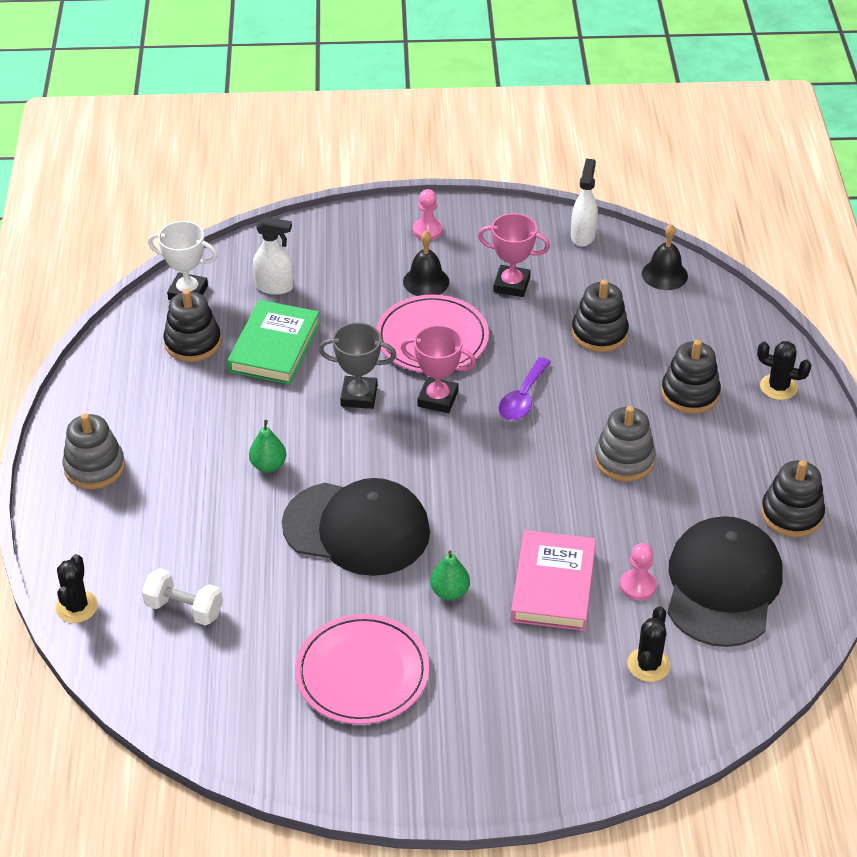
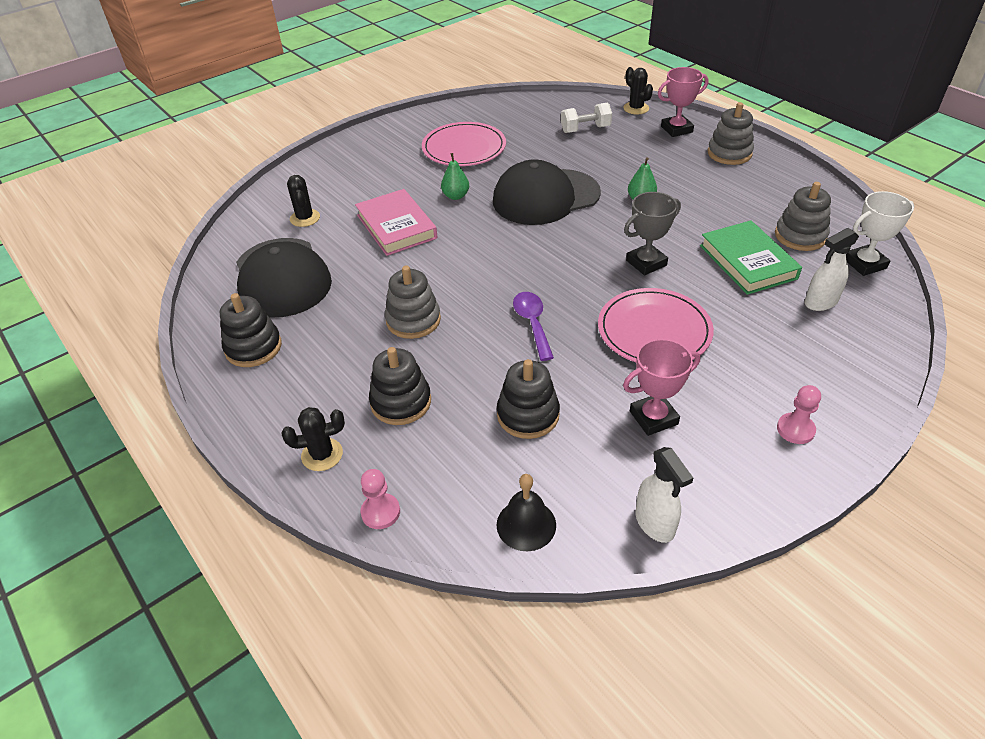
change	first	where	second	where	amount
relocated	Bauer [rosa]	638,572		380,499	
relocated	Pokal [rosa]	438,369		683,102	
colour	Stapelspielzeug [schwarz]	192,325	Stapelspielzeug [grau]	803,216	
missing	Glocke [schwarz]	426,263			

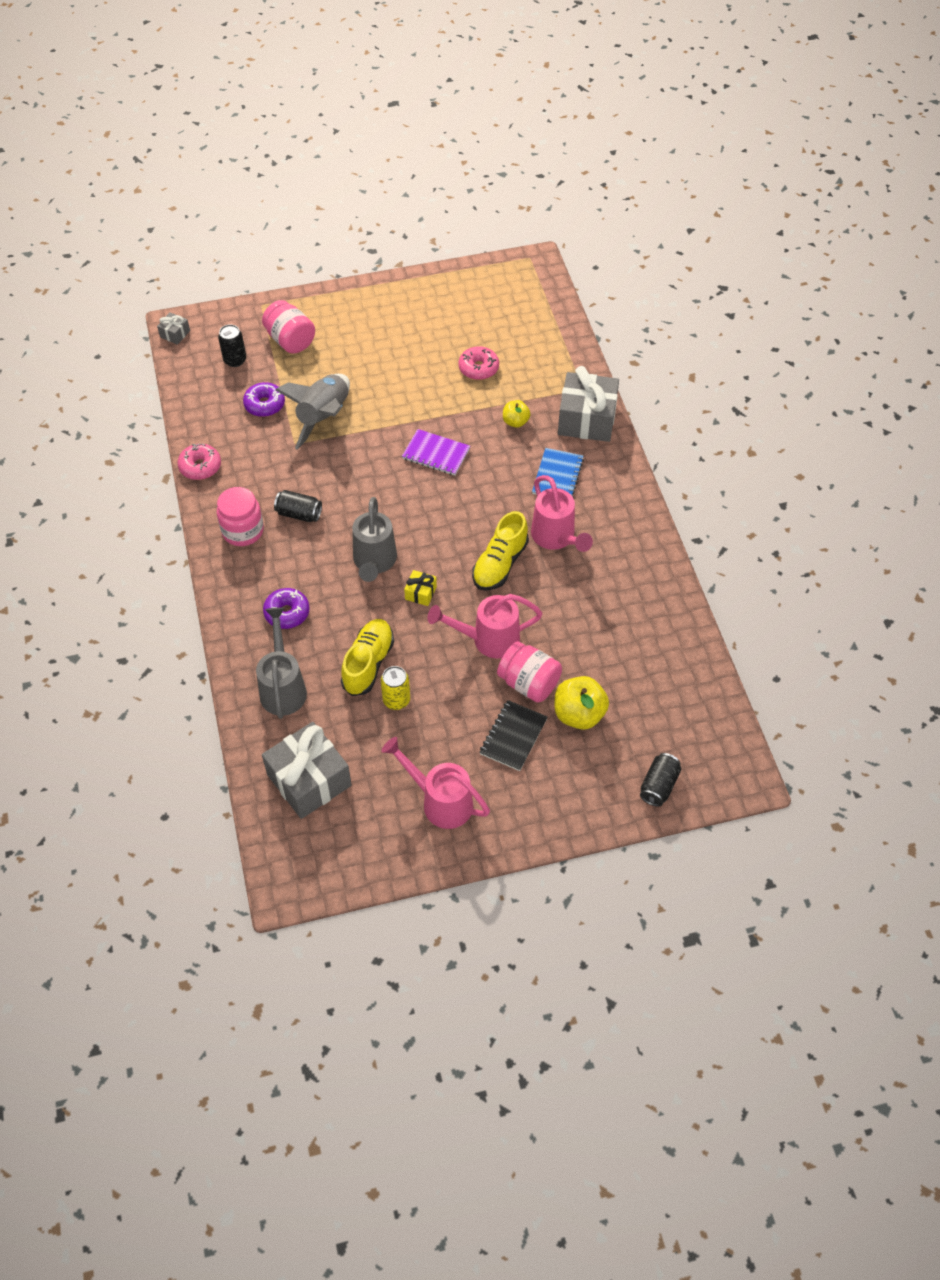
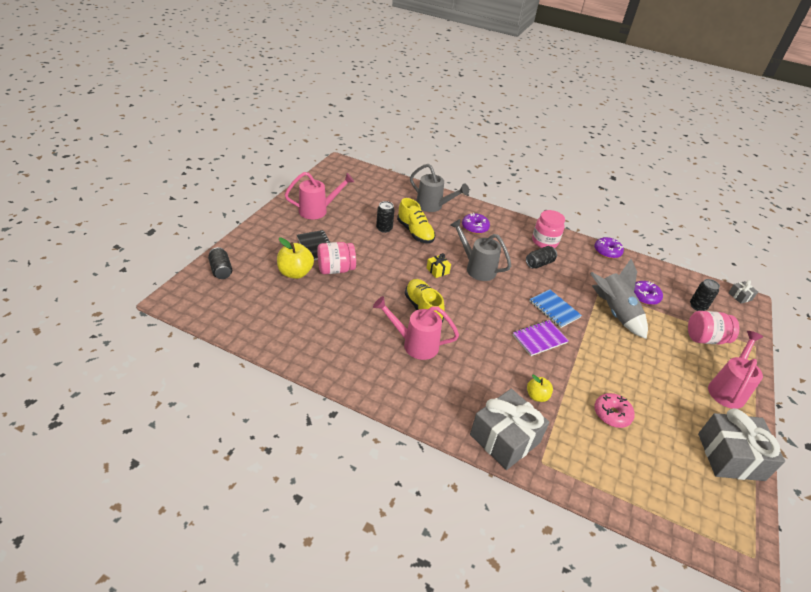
change	first	where	second	where	amount
colour	Dose [gelb]	395,688	Dose [schwarz]	385,217	
relocated	Notizbuch [blau]	558,472		556,308	
colour	Donut [rosa]	199,462	Donut [lila]	609,248	
relocated	Geschenk [grau]	307,770		741,444	
relocated	Gießkanne [rosa]	484,626		735,370	

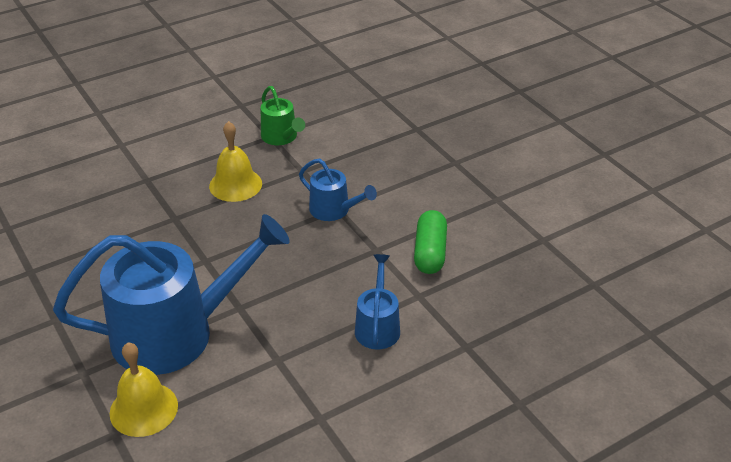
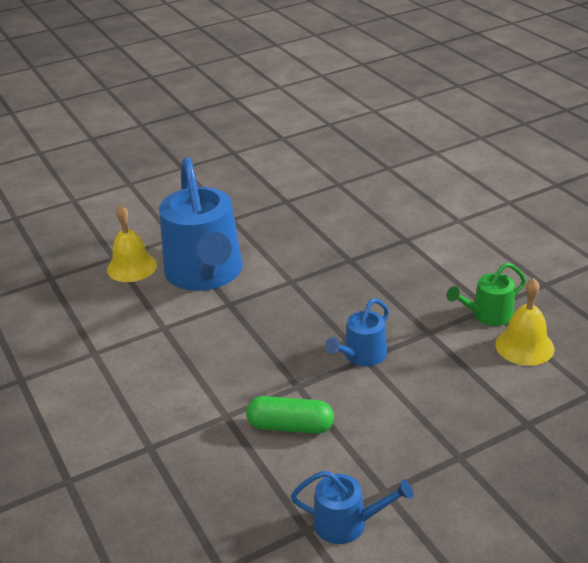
change	first	where	second	where	amount
relocated	Gießkanne [blau]	377,301		352,507	
relocated	Glocke [gelb]	235,161		525,322	

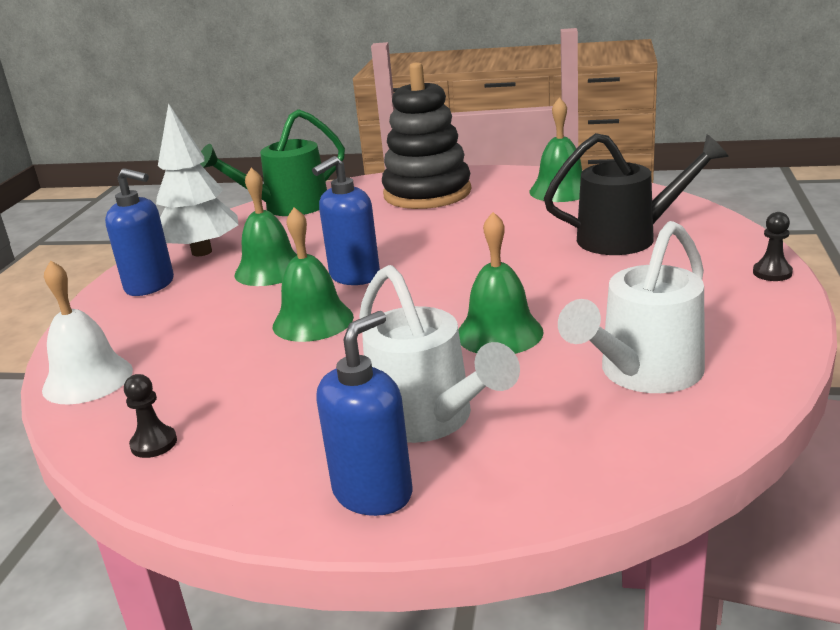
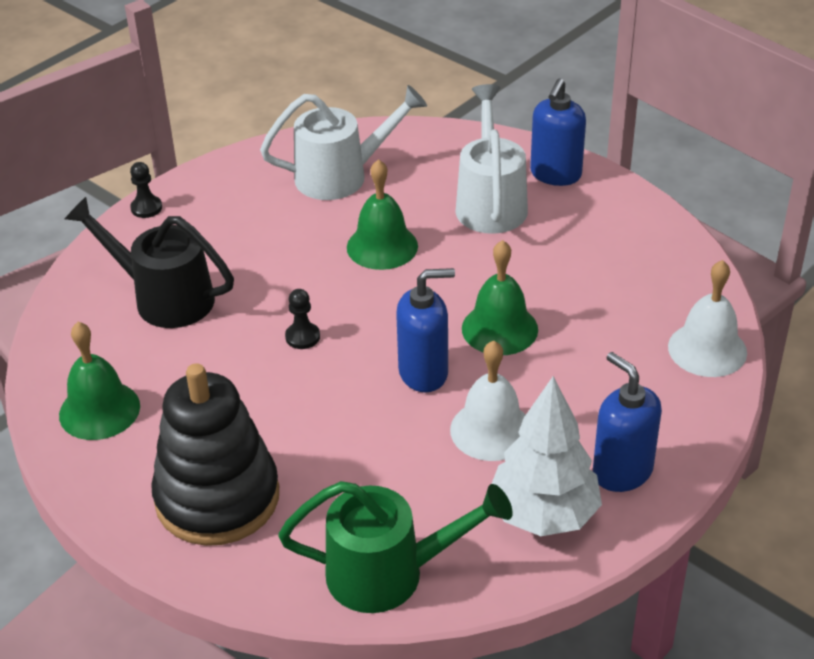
change	first	where	second	where	amount
relocated	Bauer [schwarz]	150,416		302,319	
colour	Glocke [grün]	265,227	Glocke [weiß]	487,400	
spun	Seifenspender [blau]	364,413		558,132	45 degrees counterclockwise

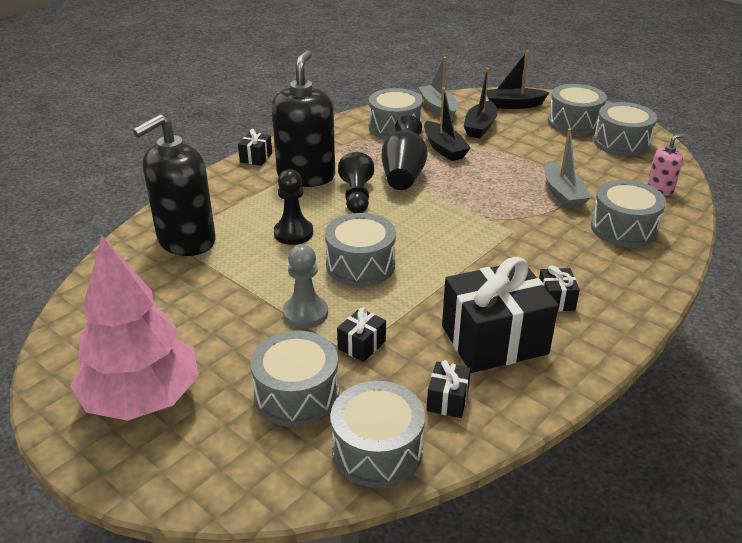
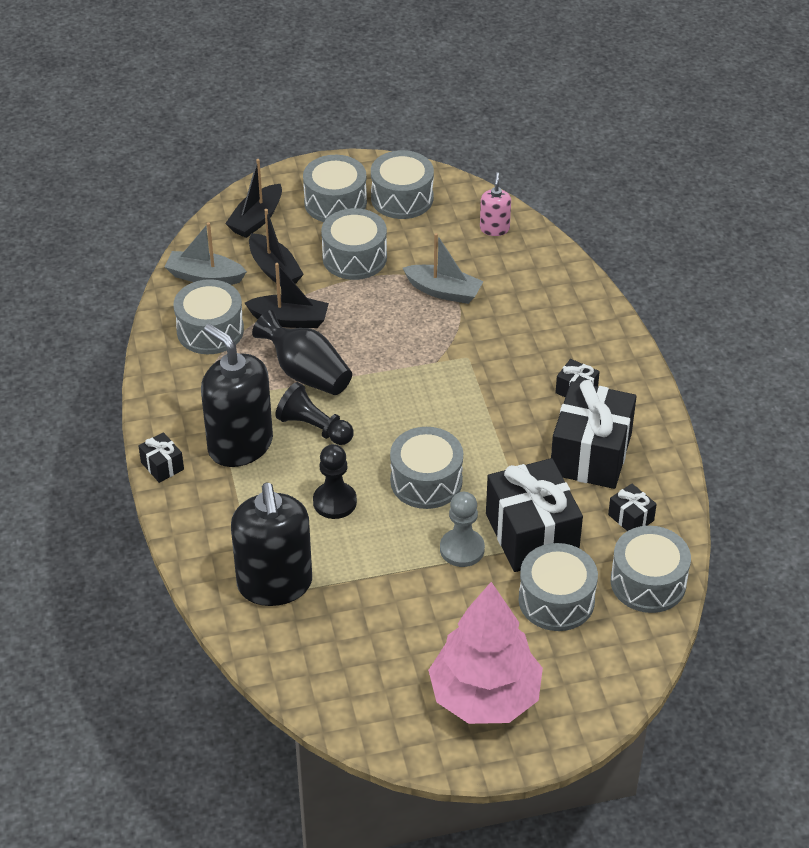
change	first	where	second	where	amount
relocated	Trommel [grau]	628,214		354,244	
size	Geschenk [schwarz]	361,334		534,515	x2.26

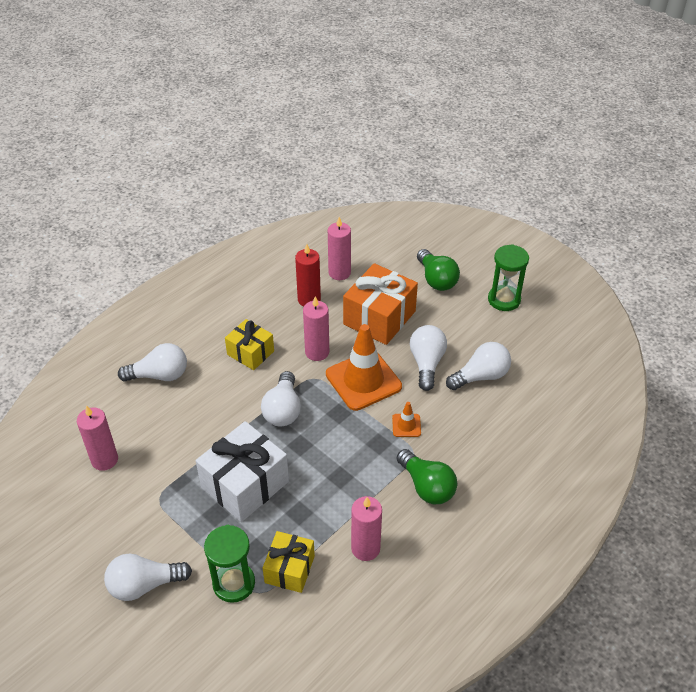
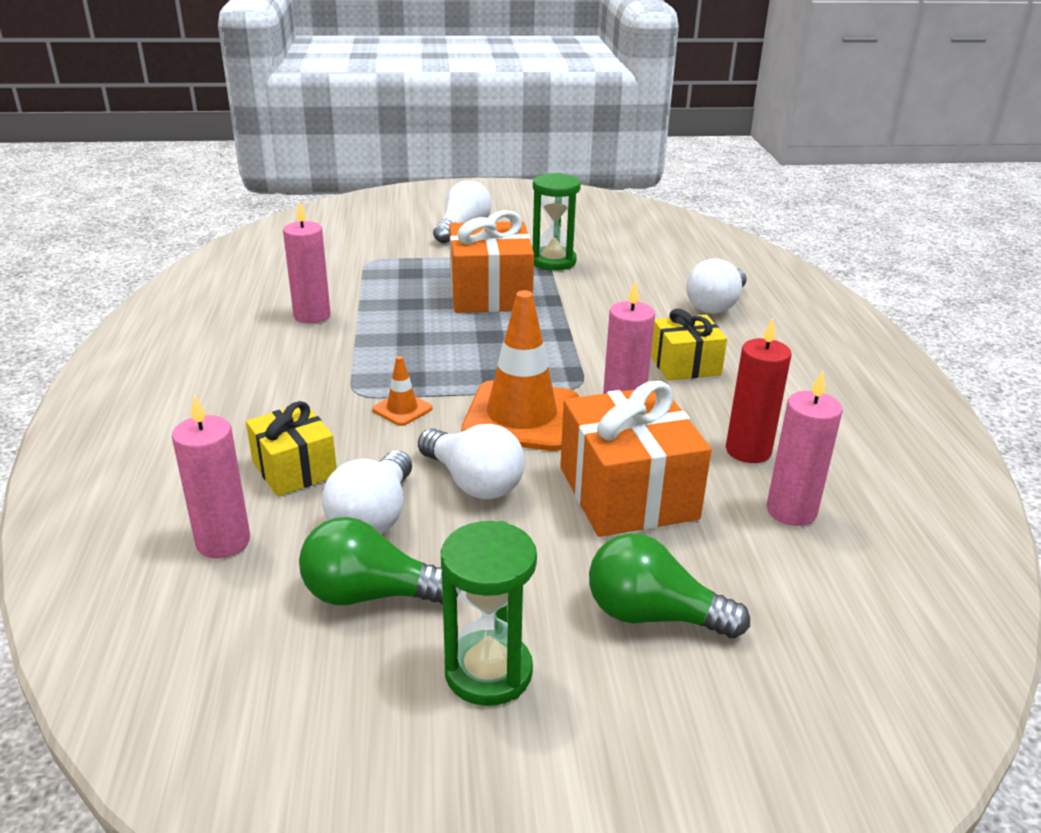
change	first	where	second	where	amount
relocated	Kerze [rosa]	97,438		211,476	
relocated	Geschenk [gelb]	289,562		291,448	
relocated	Glühbirne [grün]	427,476		379,561	
colour	Geschenk [weiß]	242,471	Geschenk [orange]	491,261	
relocated	Sanduhr [grün]	229,564		557,222	
missing	Glühbirne [weiß]	281,398			

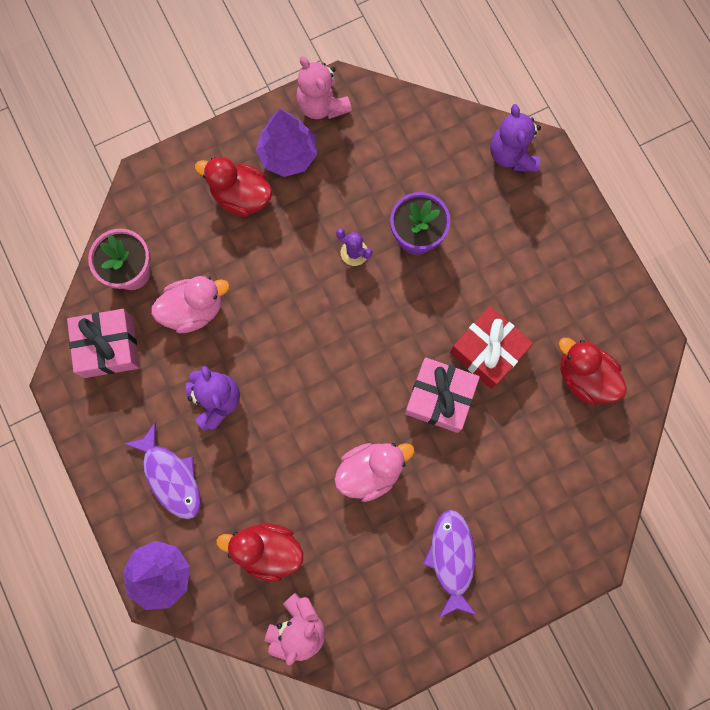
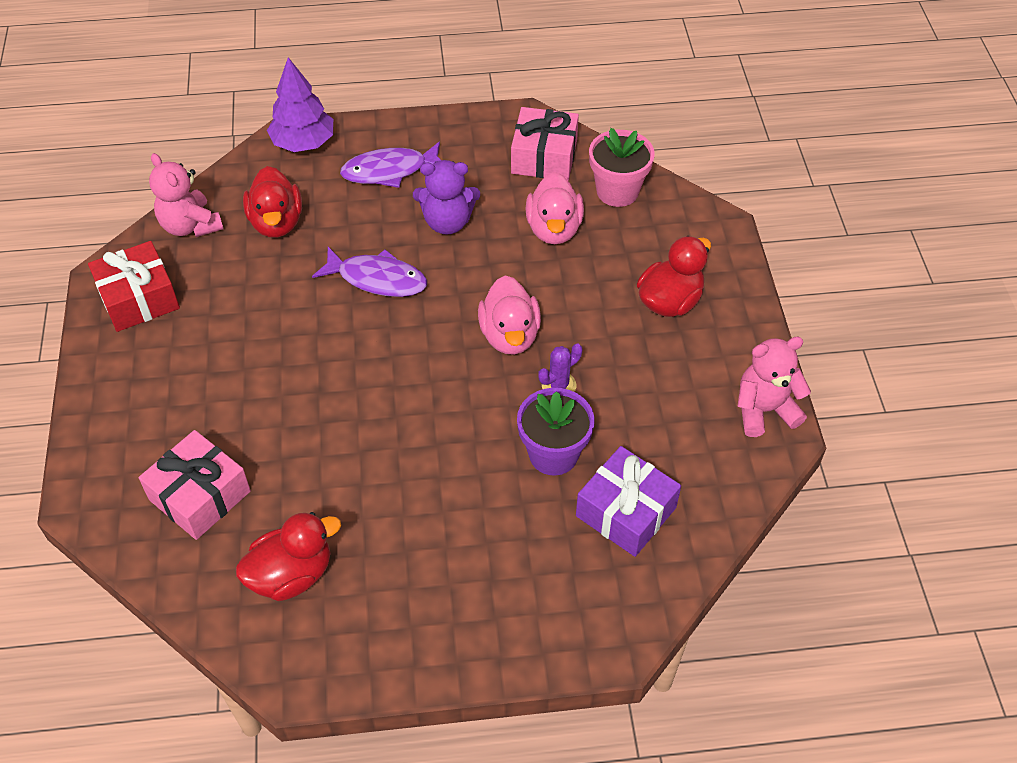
change	first	where	second	where	amount
relocated	Geschenk [rot]	491,347		134,286	
relocated	Geschenk [rosa]	442,395		194,485	
spun	Ente [rot]	259,552		272,201	135 degrees clockwise
relocated	Fisch [lila]	450,564		369,272	
relocated	Ente [rosa]	374,472		509,315	
appeared			Geschenk [lila]	628,501	
missing	Baum [lila]	286,143			
missing	Teddybär [lila]	515,138			

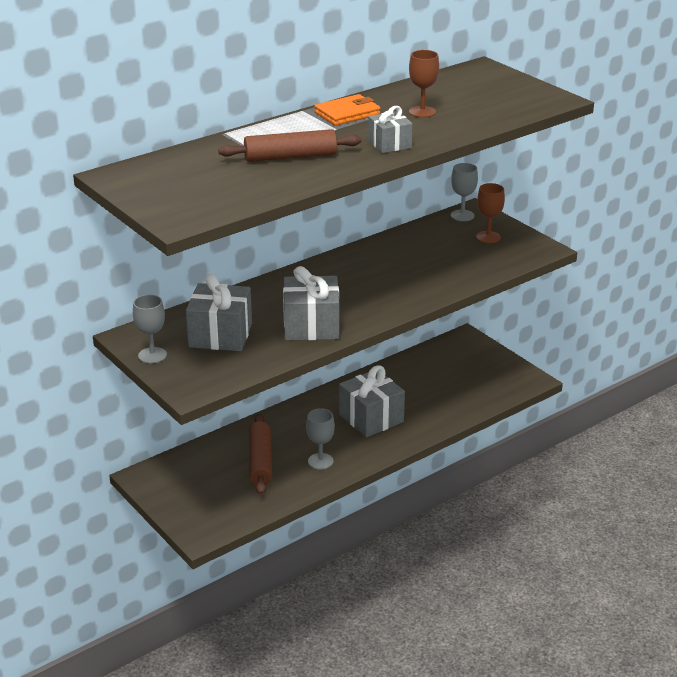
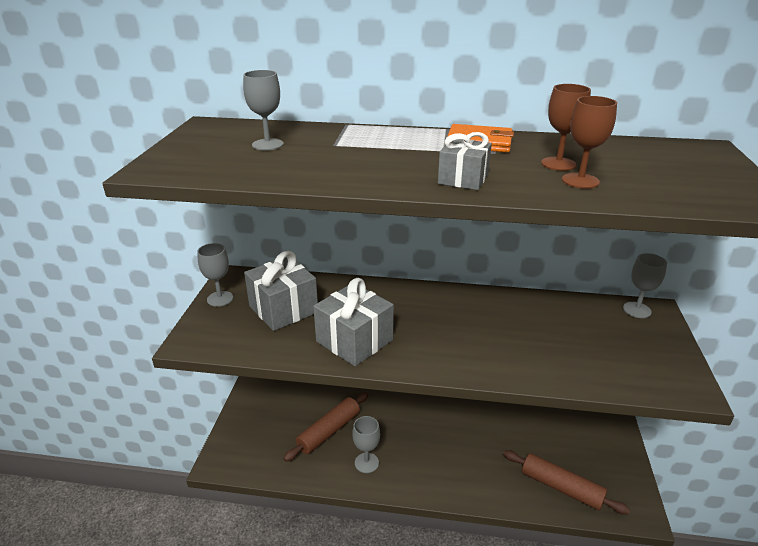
change	first	where	second	where	amount
appeared			Kelch [grau]	263,110	
relocated	Nudelholz [braun]	290,145		566,482	
relocated	Kelch [braun]	490,213		589,142	
missing	Geschenk [grau]	372,401			

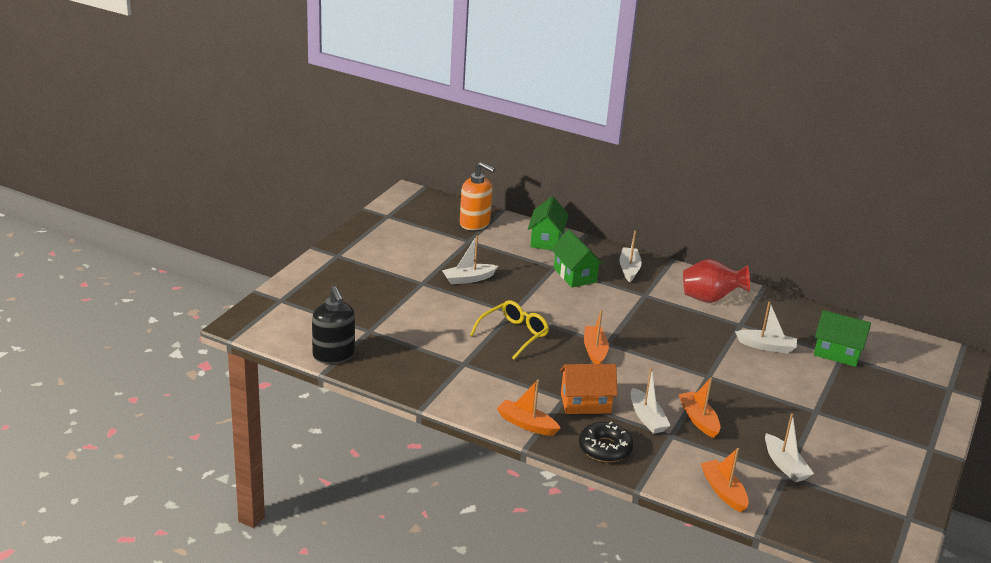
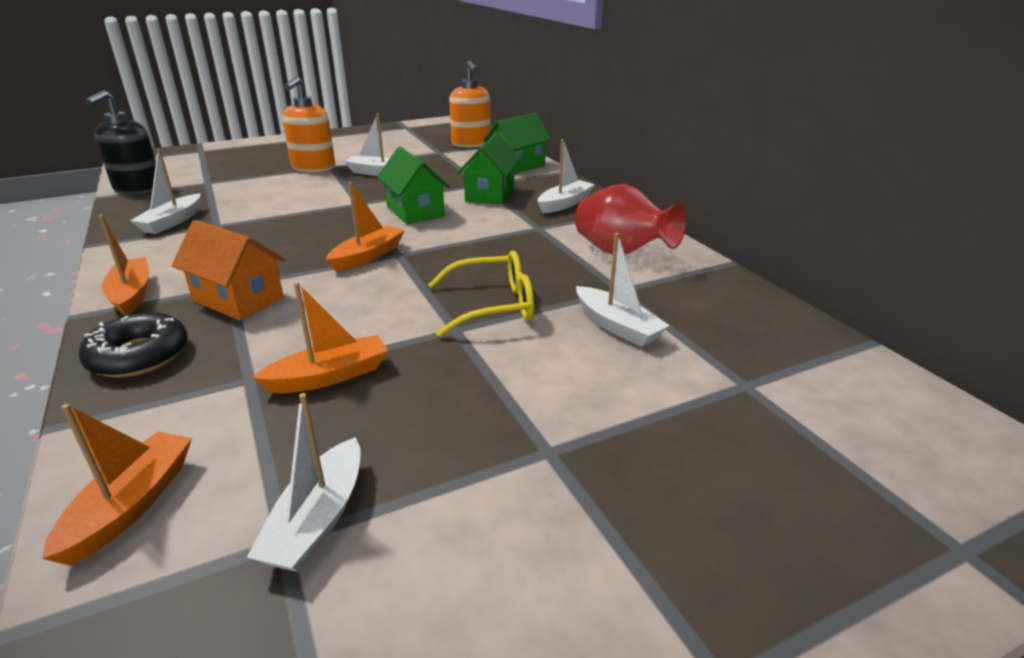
change	first	where	second	where	amount
relocated	Boot [weiß]	651,400		165,191	
spun	Boot [orange]	700,407		320,337	45 degrees clockwise
appeared			Seifenspender [orange]	308,124	
relocated	Haus [grün]	842,338		413,185	
relocated	Brille [gelb]	509,330		481,294	

